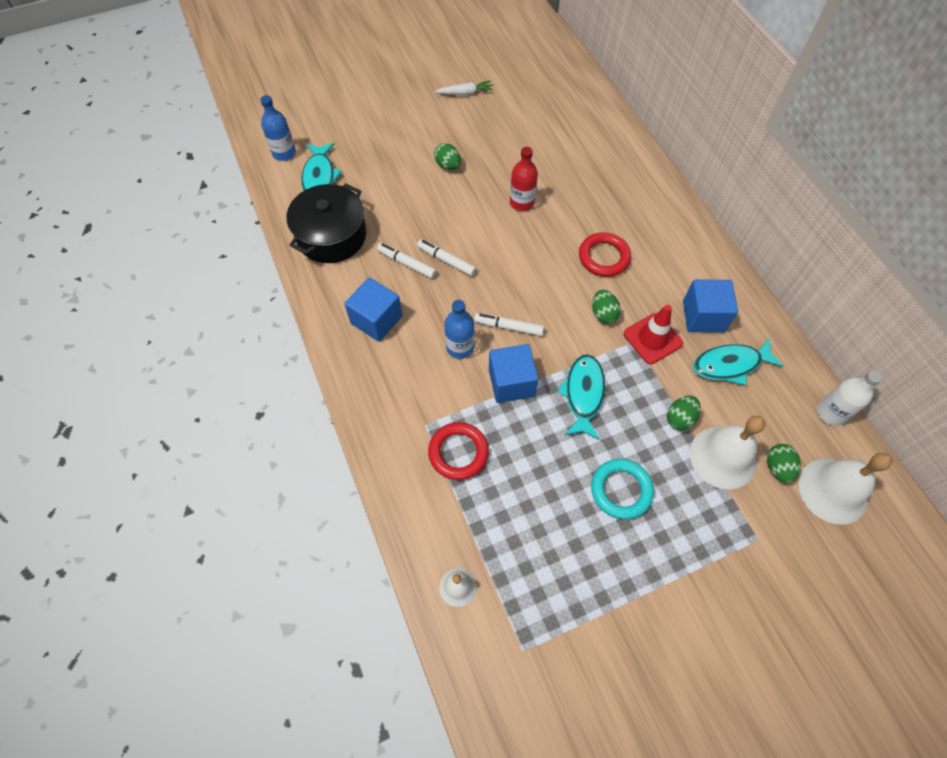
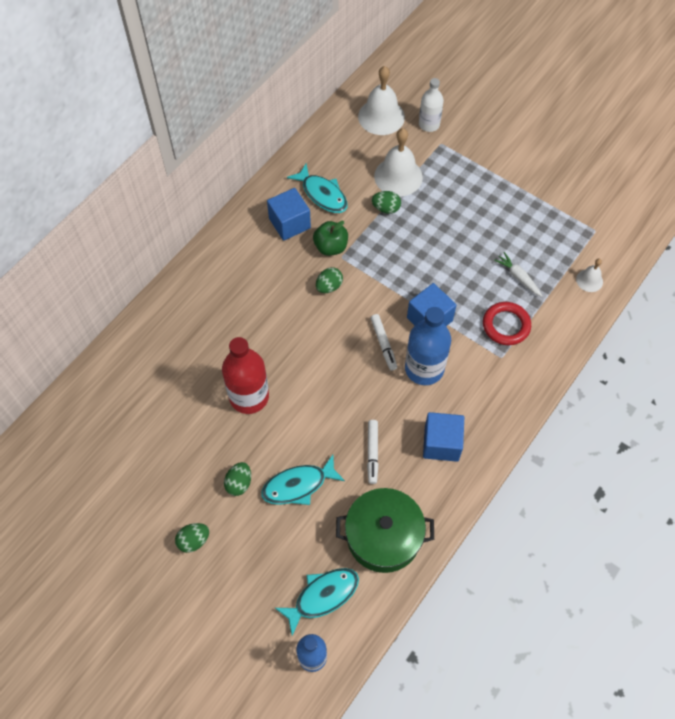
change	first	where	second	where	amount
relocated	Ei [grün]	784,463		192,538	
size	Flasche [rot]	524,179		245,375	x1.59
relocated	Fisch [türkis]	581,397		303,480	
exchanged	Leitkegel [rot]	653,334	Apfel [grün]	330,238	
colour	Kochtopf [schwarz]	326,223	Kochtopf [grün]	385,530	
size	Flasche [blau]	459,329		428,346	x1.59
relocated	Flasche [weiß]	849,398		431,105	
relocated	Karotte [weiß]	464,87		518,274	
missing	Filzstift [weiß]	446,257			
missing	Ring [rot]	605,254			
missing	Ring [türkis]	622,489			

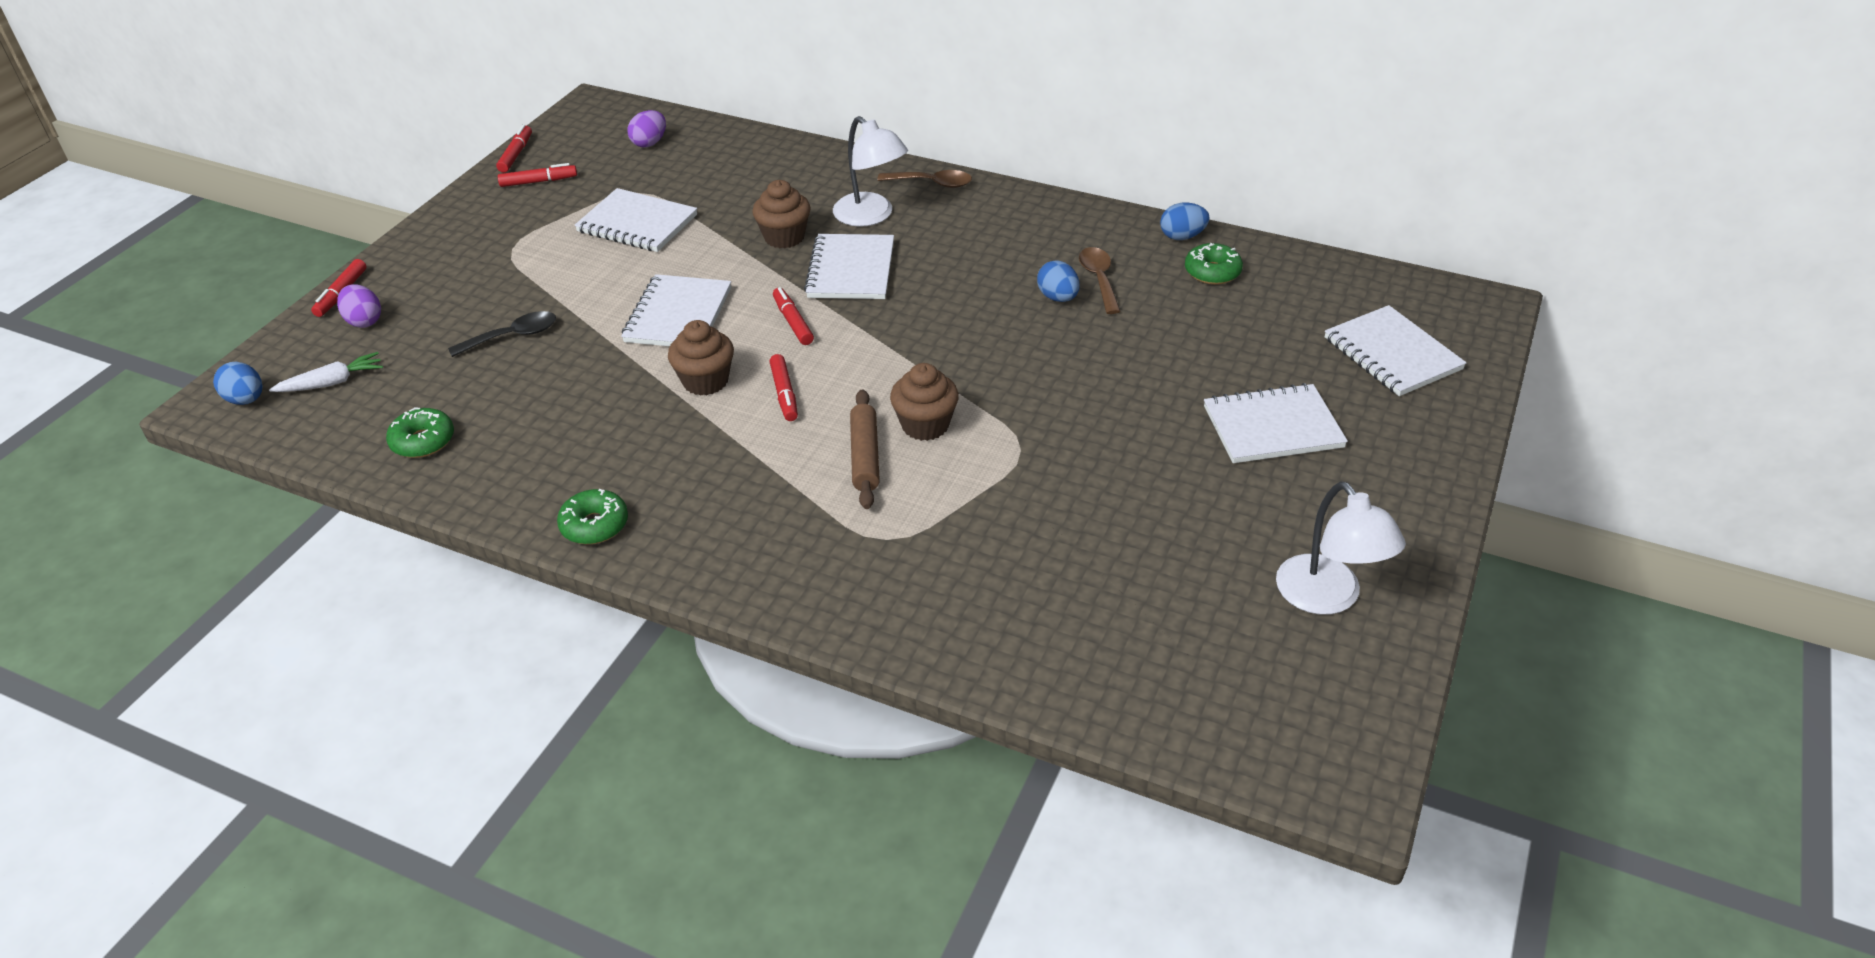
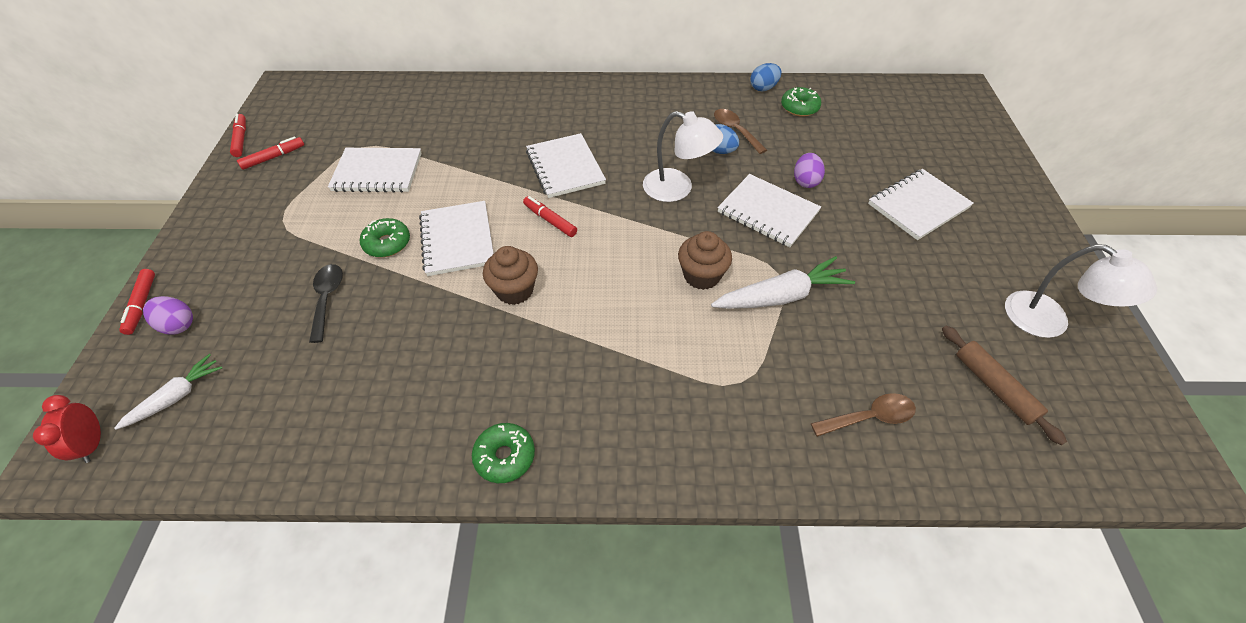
change	first	where	second	where	amount
exchanged	Ei [blau]	238,383	Wecker [rot]	67,429	
spun	Löffel [schwarz]	502,334		326,303	45 degrees counterclockwise
relocated	Donut [grün]	420,432		385,237	
relocated	Lampe [weiß]	870,171		683,156	
appeared			Karotte [weiß]	783,282	
relocated	Notizbuch [weiß]	1396,350		769,210	
relocated	Ei [lila]	646,128		809,170	
relocated	Löffel [braun]	924,179		863,415	
relocated	Nudelholz [braun]	865,449		1004,385	
missing	Muffin [braun]	781,214			
missing	Filzstift [rot]	784,387			

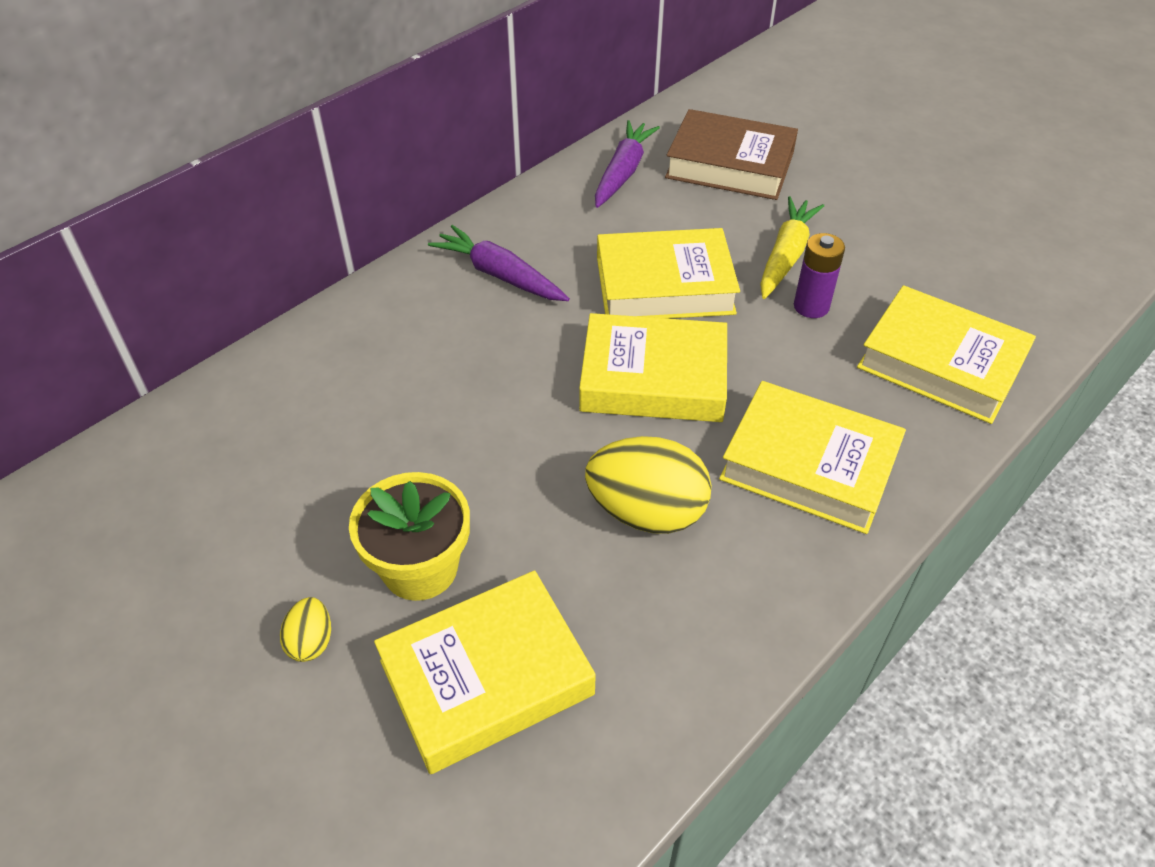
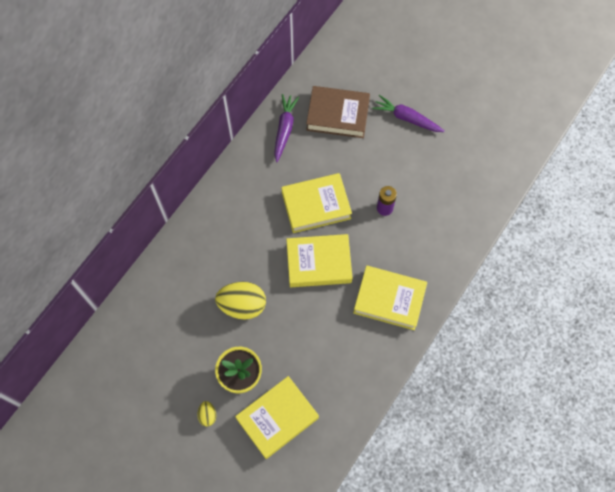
change	first	where	second	where	amount
relocated	Ei [gelb]	648,485		240,301	
relocated	Karotte [lila]	499,263		408,113	
missing	Karotte [gelb]	792,247			
missing	Buch [gelb]	946,354			

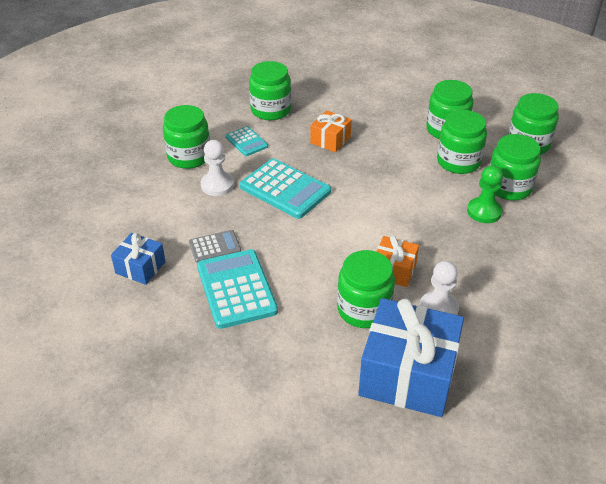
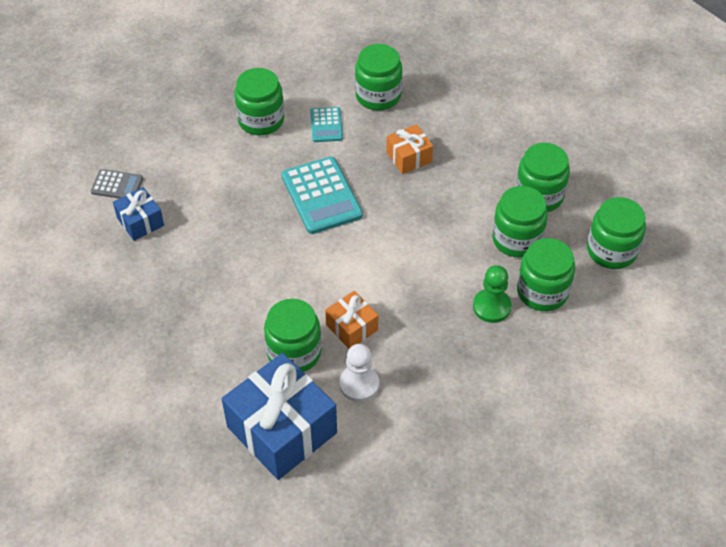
change	first	where	second	where	amount
relocated	Taschenrechner [grau]	215,246		117,184	
missing	Taschenrechner [türkis]	237,289			
missing	Bauer [weiß]	217,168			

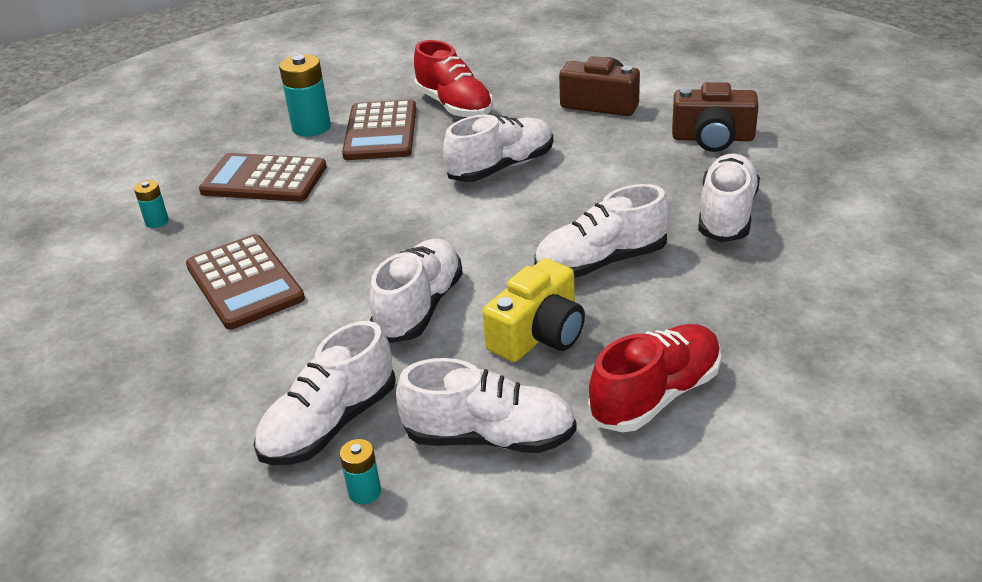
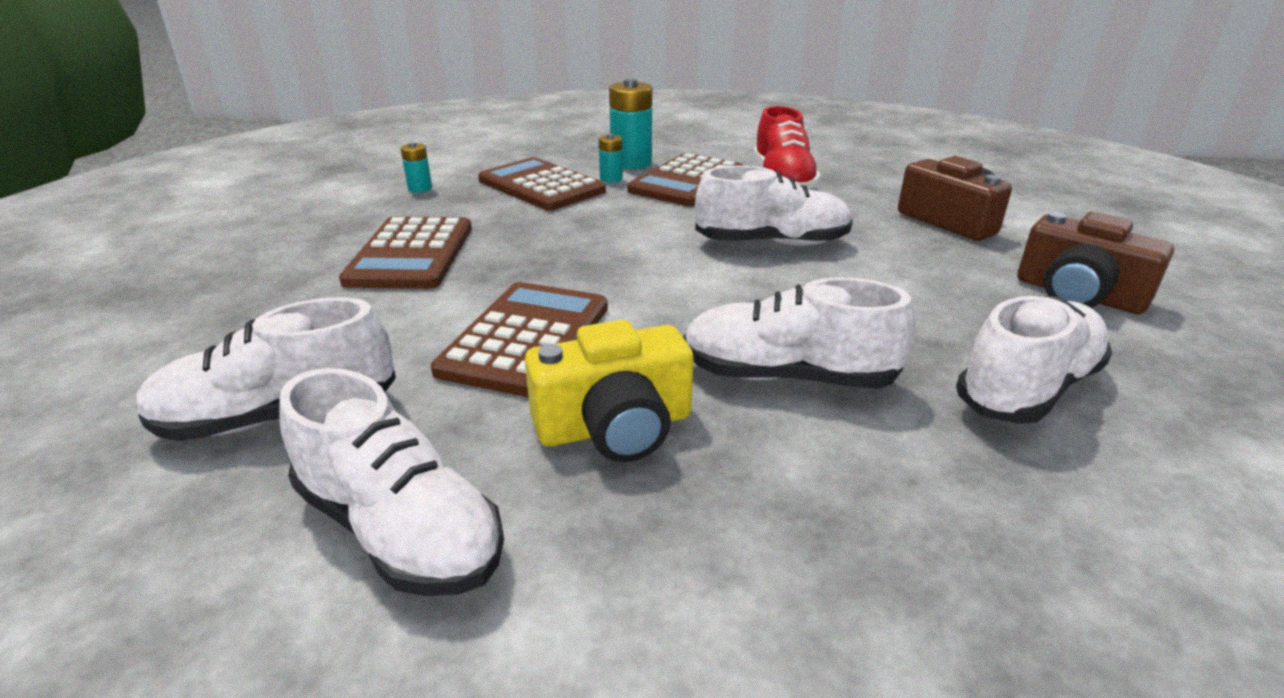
change	first	where	second	where	amount
exchanged	Schuh [weiß]	416,291	Taschenrechner [braun]	519,340	
relocated	Batterie [türkis]	360,471		611,158	
missing	Schuh [rot]	654,378			

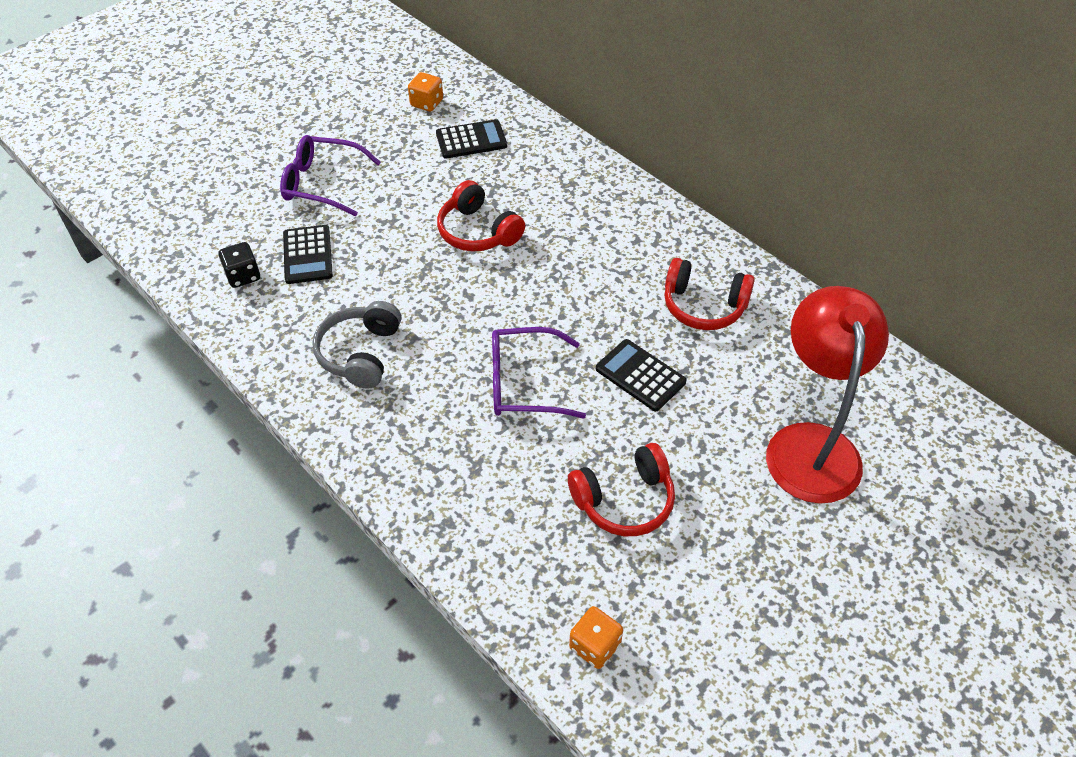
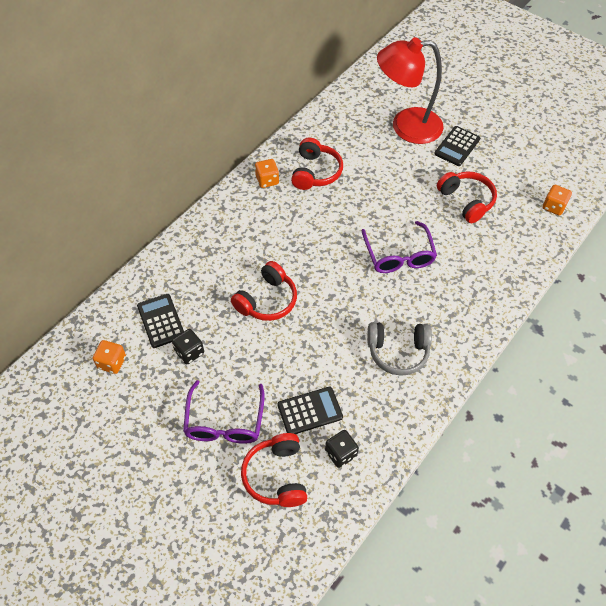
change	first	where	second	where	amount
appeared			Spielwürfel [schwarz]	188,346	
appeared			Kopfhörer [rot]	274,470	
appeared			Spielwürfel [orange]	267,173	
relocated	Taschenrechner [schwarz]	641,375		457,146	

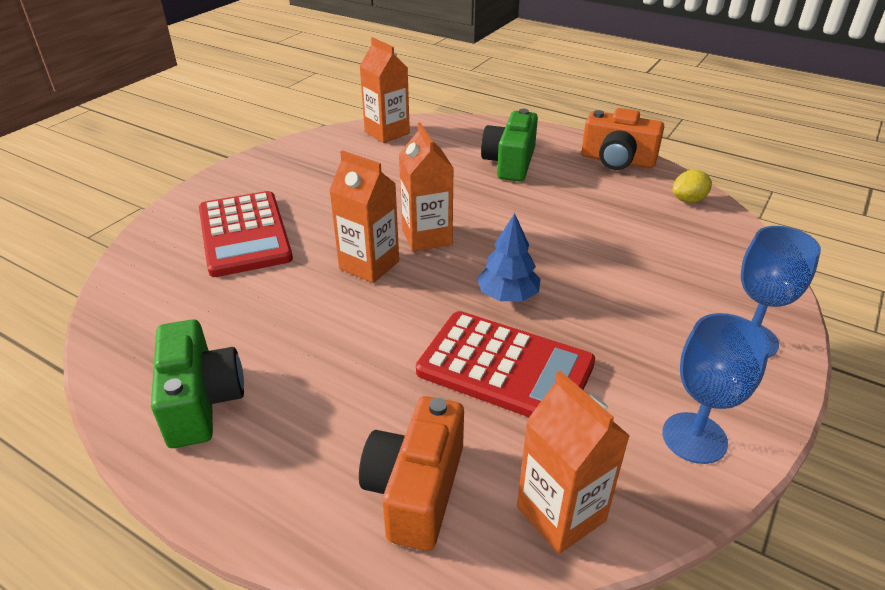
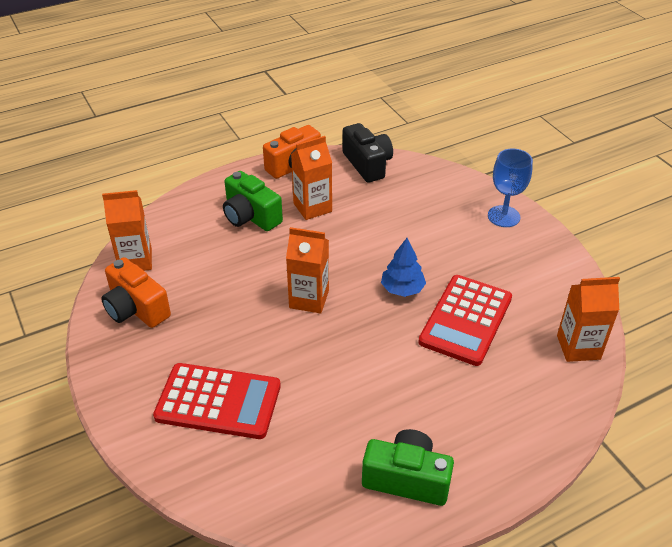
change	first	where	second	where	amount
relocated	Kamera [orange]	411,473		136,292	
relocated	Getränkekarton [orange]	364,216		311,178	
exchanged	Zitrone [gelb]	692,186	Kamera [schwarz]	367,153	
spun	Taschenrechner [rot]	505,364		465,320	150 degrees clockwise
missing	Kelch [blau]	716,388			

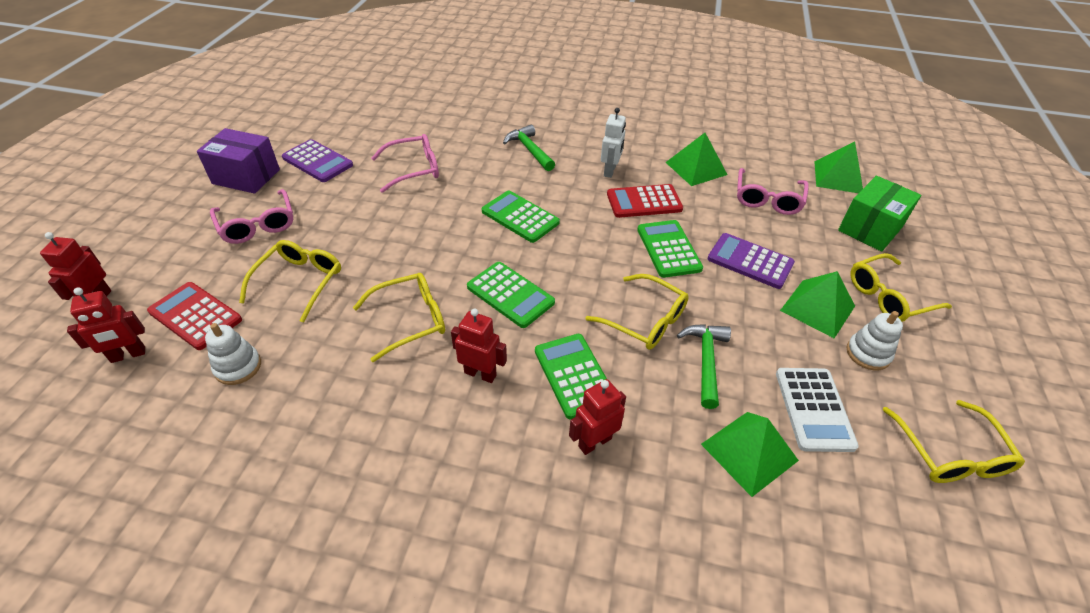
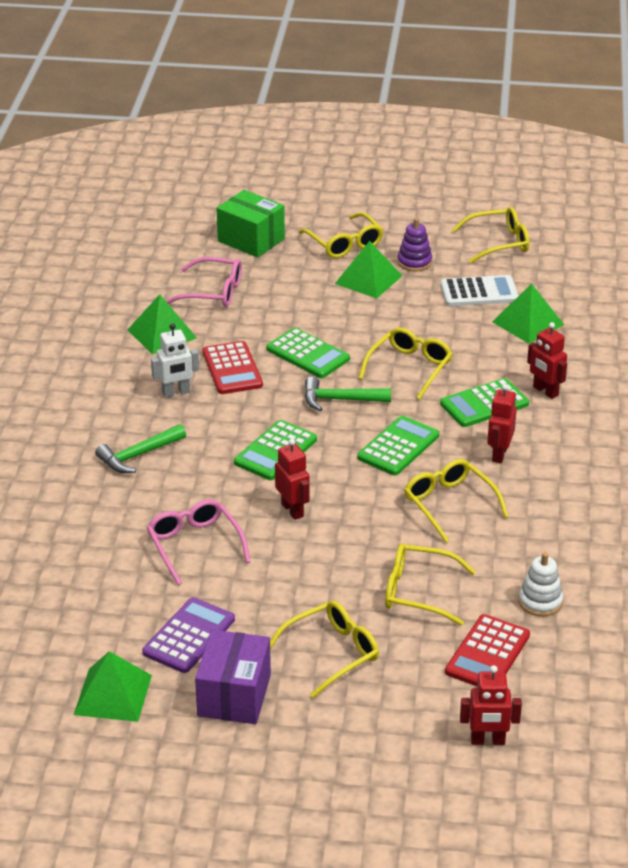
change	first	where	second	where	amount
relocated	Pyramide [grün]	838,167		113,686	
spun	Roboter [weiß]	613,143		175,360	150 degrees clockwise
spun	Taschenrechner [grün]	670,249		308,353	120 degrees counterclockwise
colour	Brille [rosa]	251,216	Brille [gelb]	324,649	
relocated	Roboter [rot]	106,325		292,479	
relocated	Hammer [grün]	704,366		348,393	
colour	Stapelspielzeug [weiß]	875,340	Stapelspielzeug [lila]	414,245	
missing	Taschenrechner [lila]	751,261			

